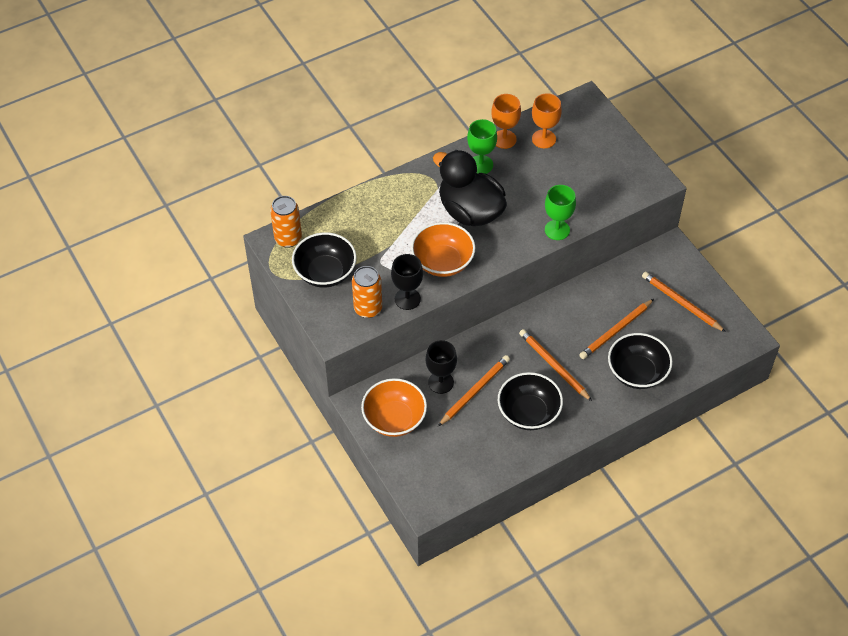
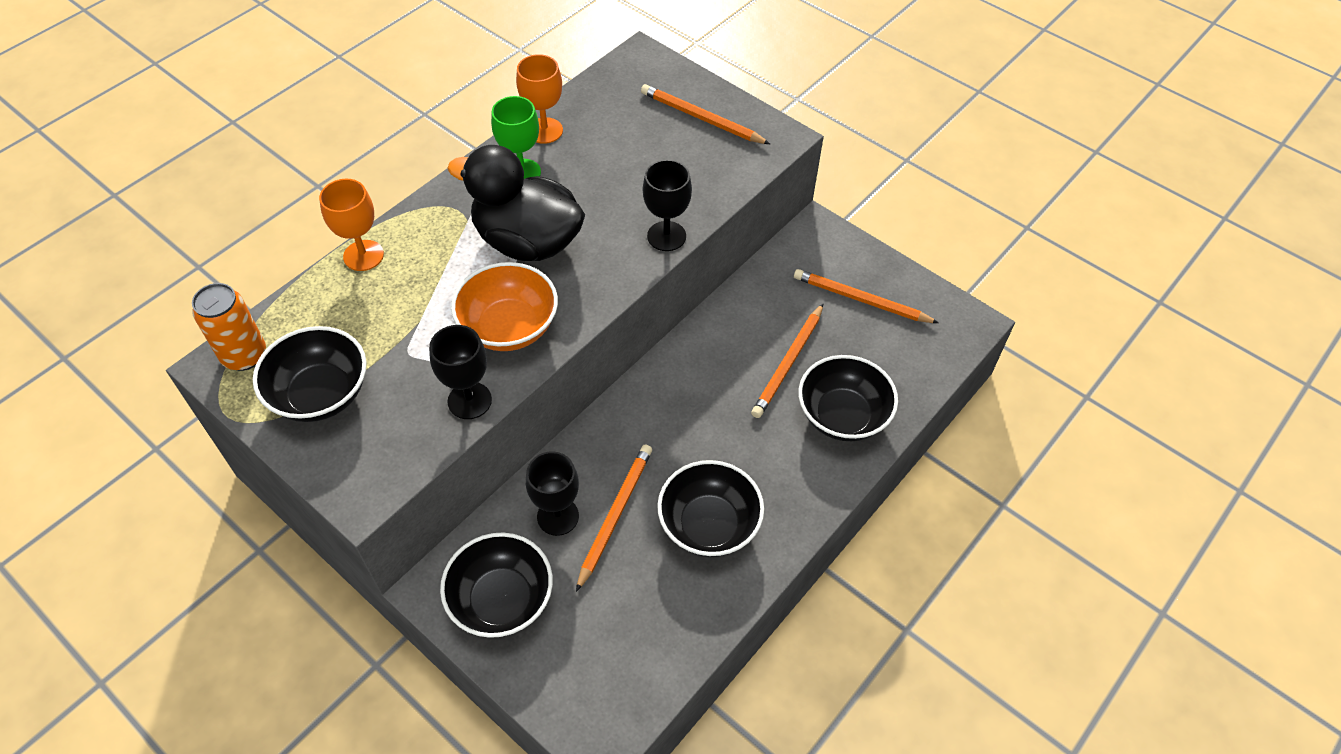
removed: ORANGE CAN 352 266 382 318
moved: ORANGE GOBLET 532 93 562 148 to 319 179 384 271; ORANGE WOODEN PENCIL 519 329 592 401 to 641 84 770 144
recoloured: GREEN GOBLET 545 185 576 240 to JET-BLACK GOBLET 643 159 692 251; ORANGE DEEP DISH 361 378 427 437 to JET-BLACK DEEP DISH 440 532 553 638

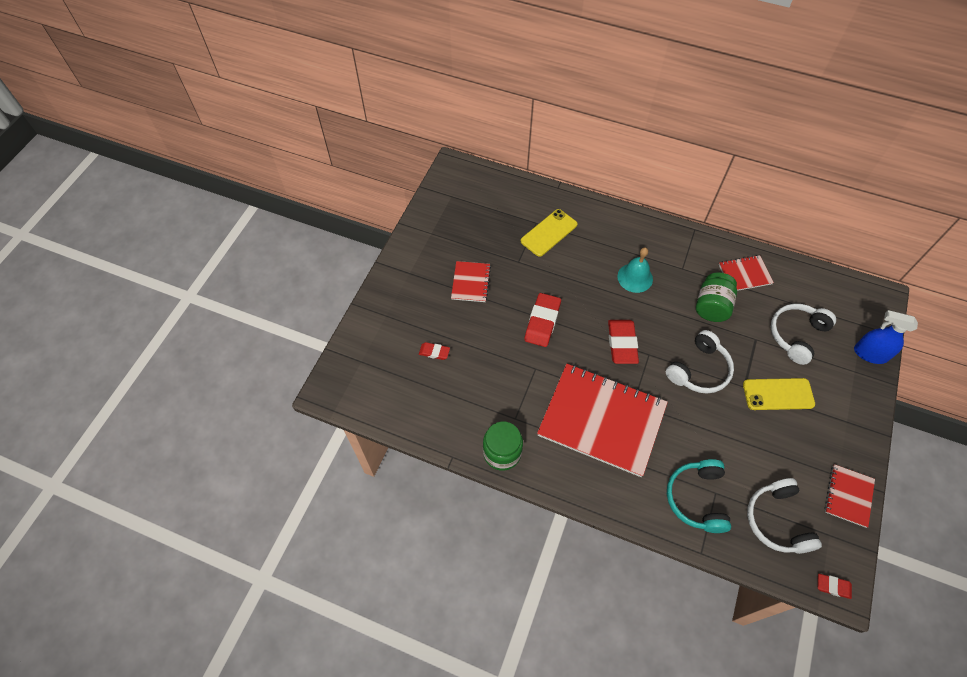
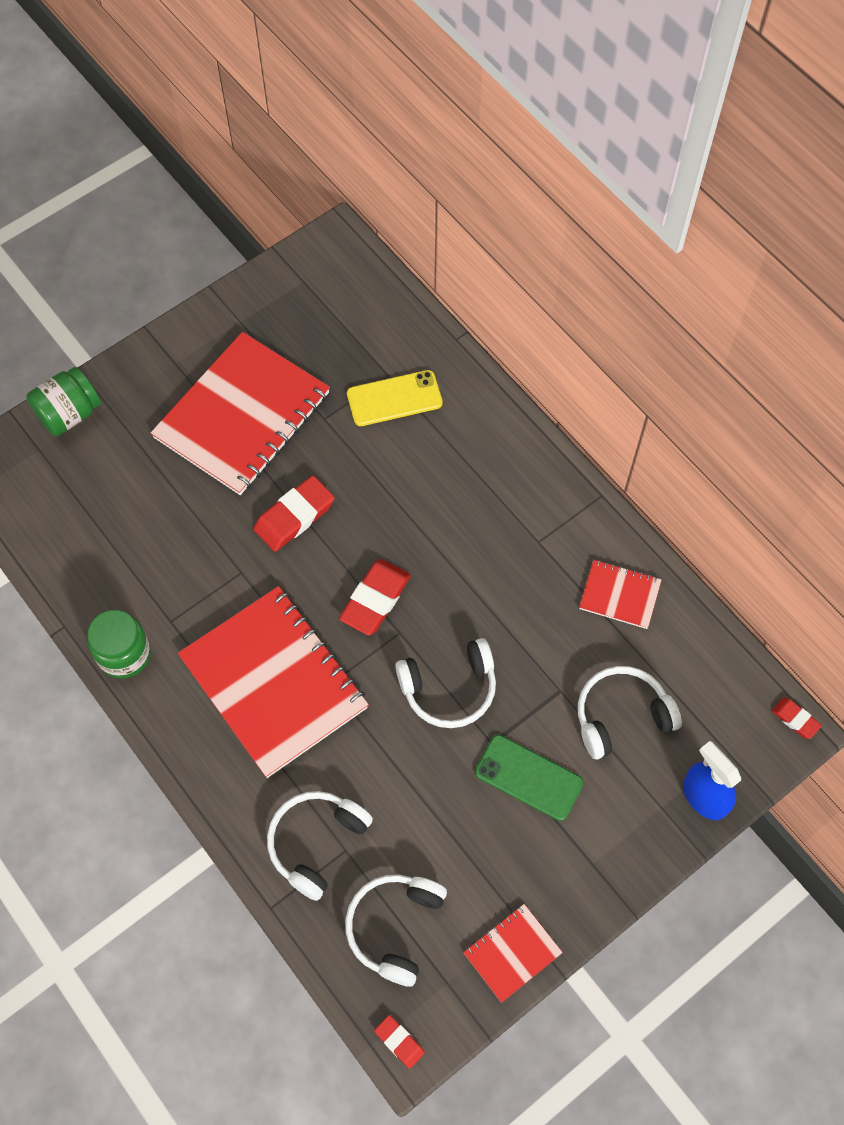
removed: TEAL HAND BELL 618 248 653 293
moved: GREEN JAR 696 272 737 322 to 26 367 101 436; CRIMSON ERASER 419 342 450 360 to 772 698 822 739
recoloured: YELLOW SMARTPHONE 743 378 815 410 to GREEN SMARTPHONE 475 735 584 821; TEAL HEADPHONES 667 459 731 533 to SNOW-WHITE HEADPHONES 267 791 373 901
resized: CRIMSON NOTEBOOK 451 261 491 302 = 151 332 330 495 x2.18

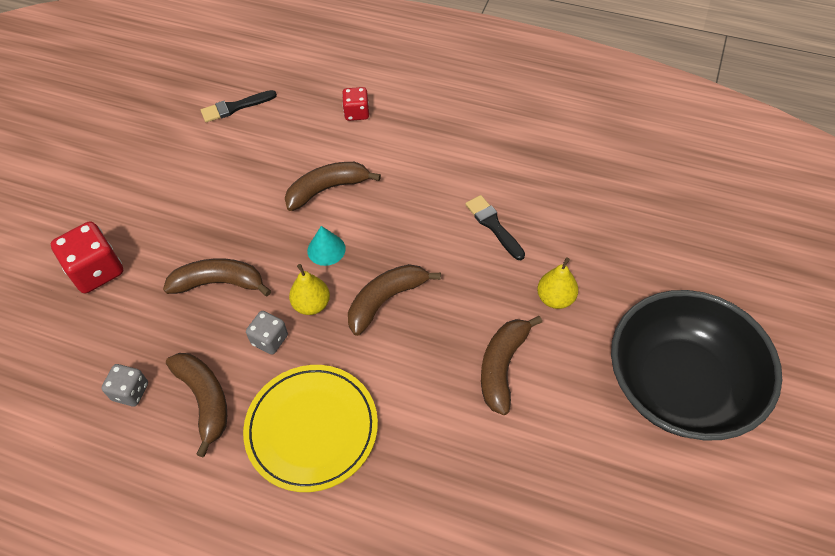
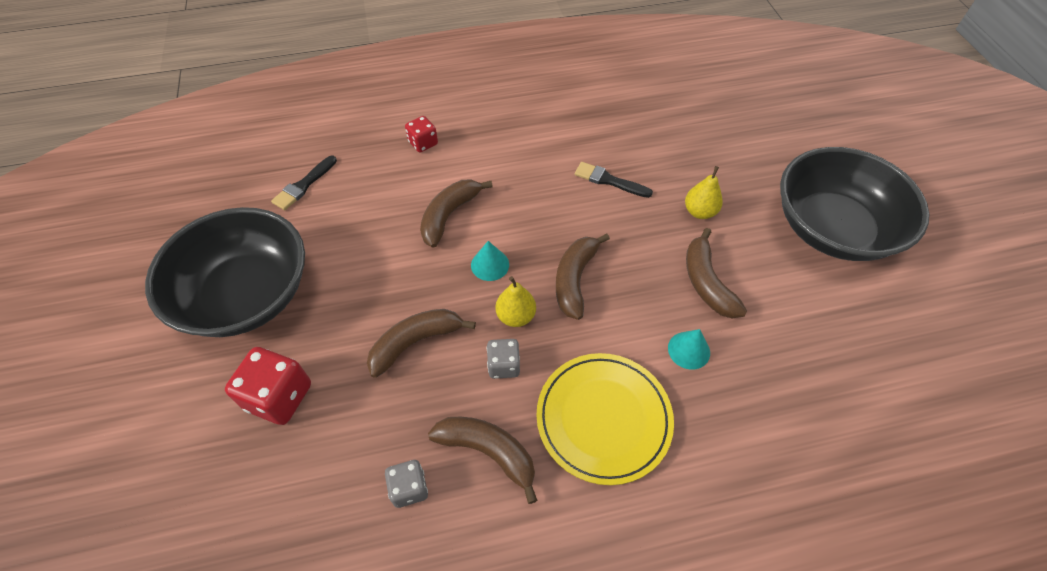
added: JET-BLACK DEEP DISH 145 207 305 337; TEAL SOLID CONE 668 329 710 370

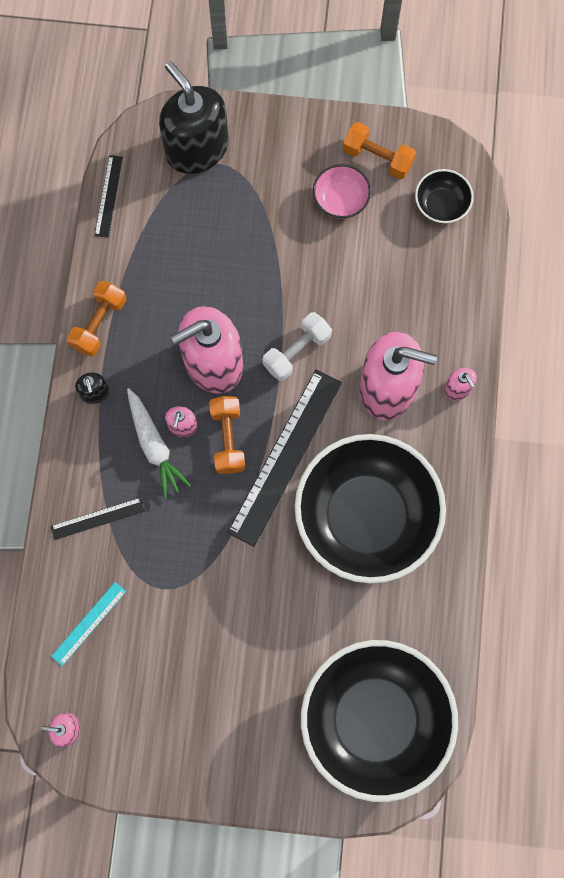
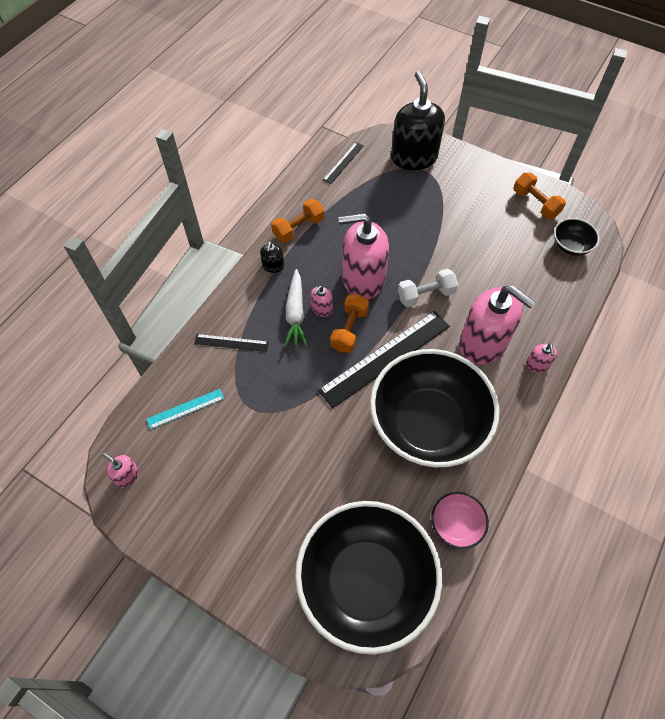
moved: ROSY DEEP DISH 313 164 371 219 to 431 492 489 549

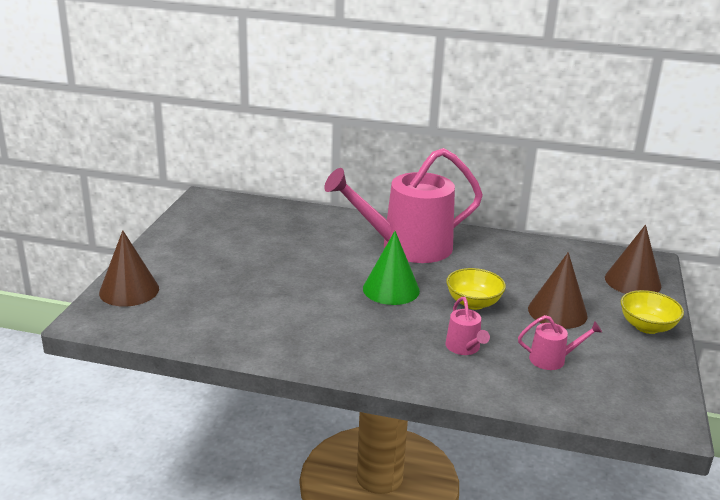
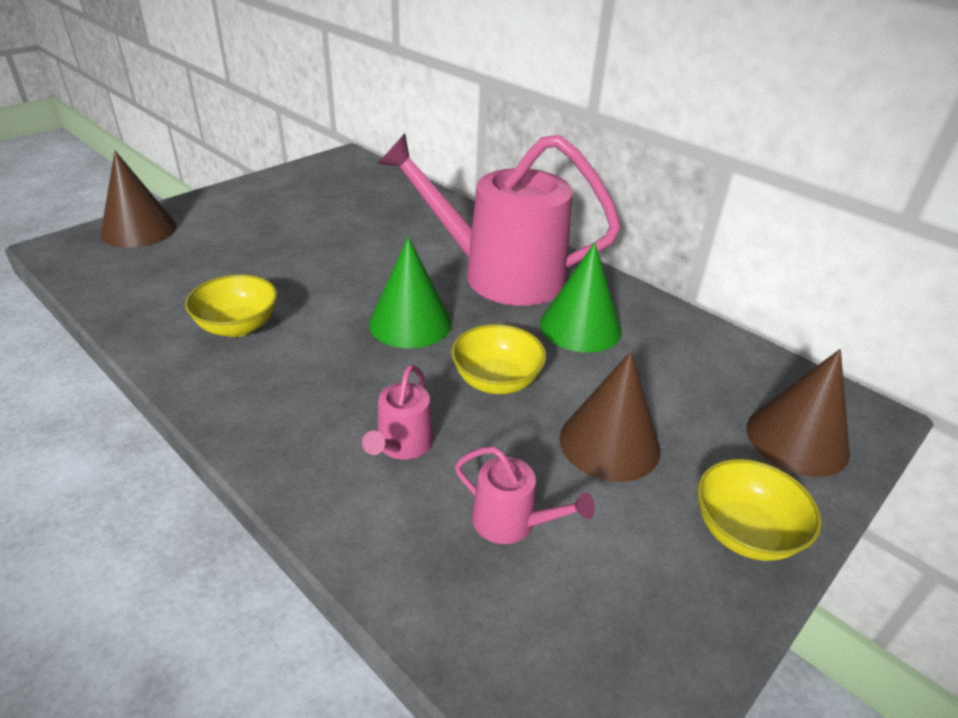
added: GREEN SOLID CONE 540 242 622 352; YELLOW DEEP DISH 185 274 277 337

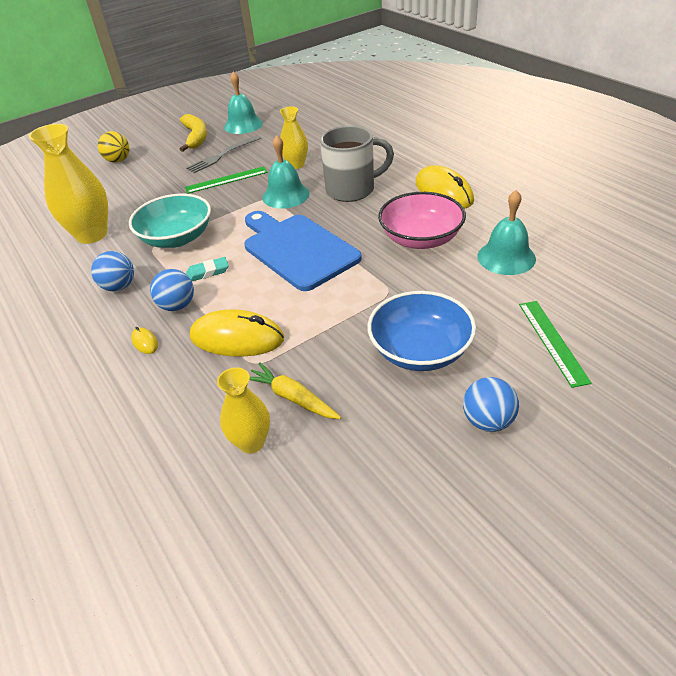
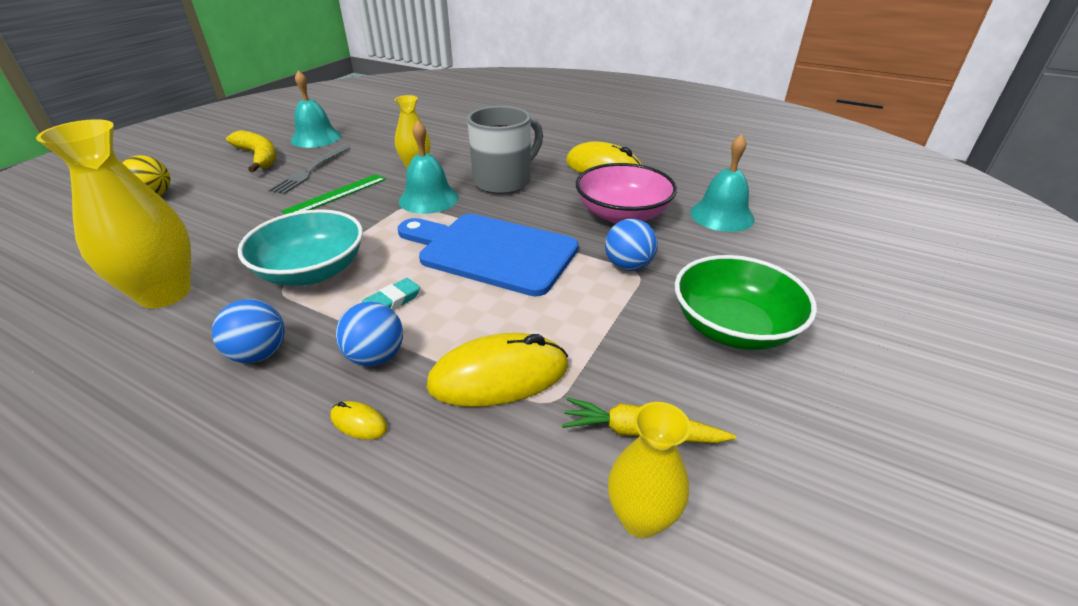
removed: GREEN MEASURING STICK 519 301 592 388
moved: BLUE SPHERE 463 377 519 432 to 605 219 658 271
recoloured: BLUE DEEP DISH 368 291 476 371 to GREEN DEEP DISH 675 255 817 350

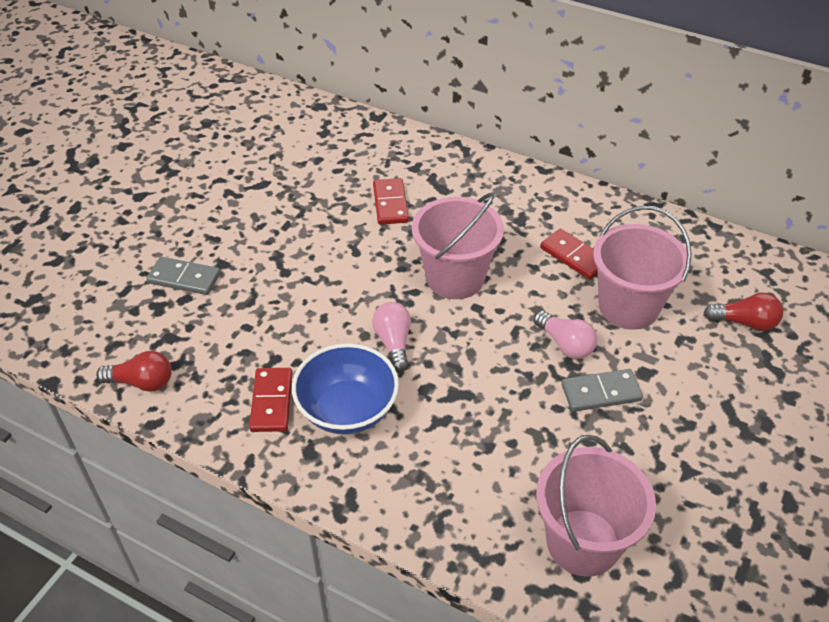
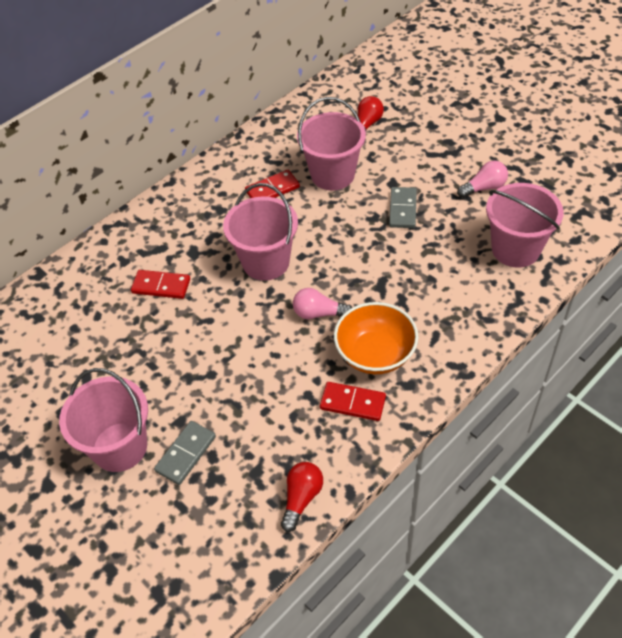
added: ROSY SAND BUCKET 59 368 148 472
moved: ROSY LIGHT BULB 534 311 597 359 to 457 161 508 198
recoloured: BLUE DEEP DISH 292 343 399 435 to ORANGE DEEP DISH 334 302 419 374

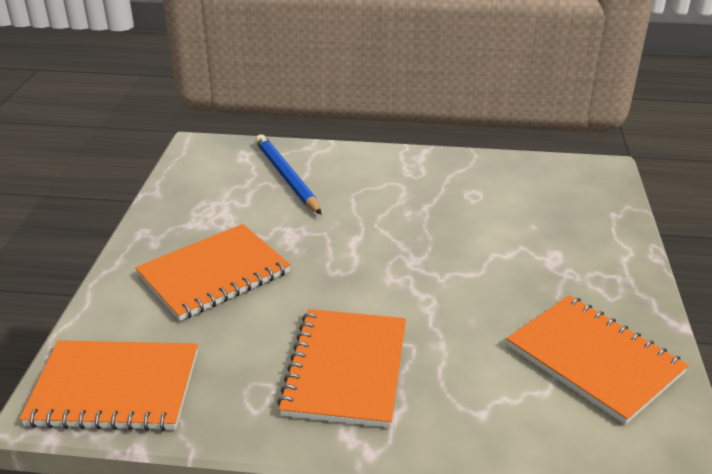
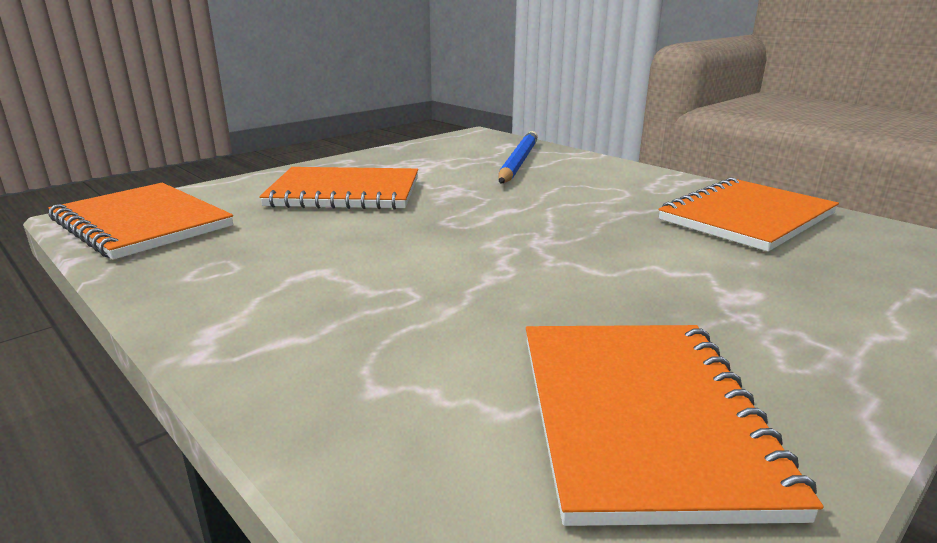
moved: ORANGE NOTEBOOK 277 309 406 428 to 659 177 839 252

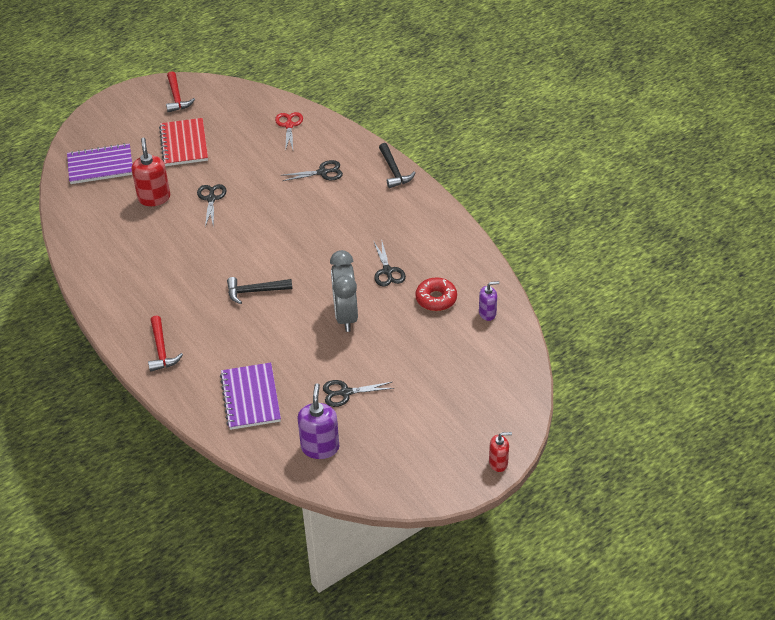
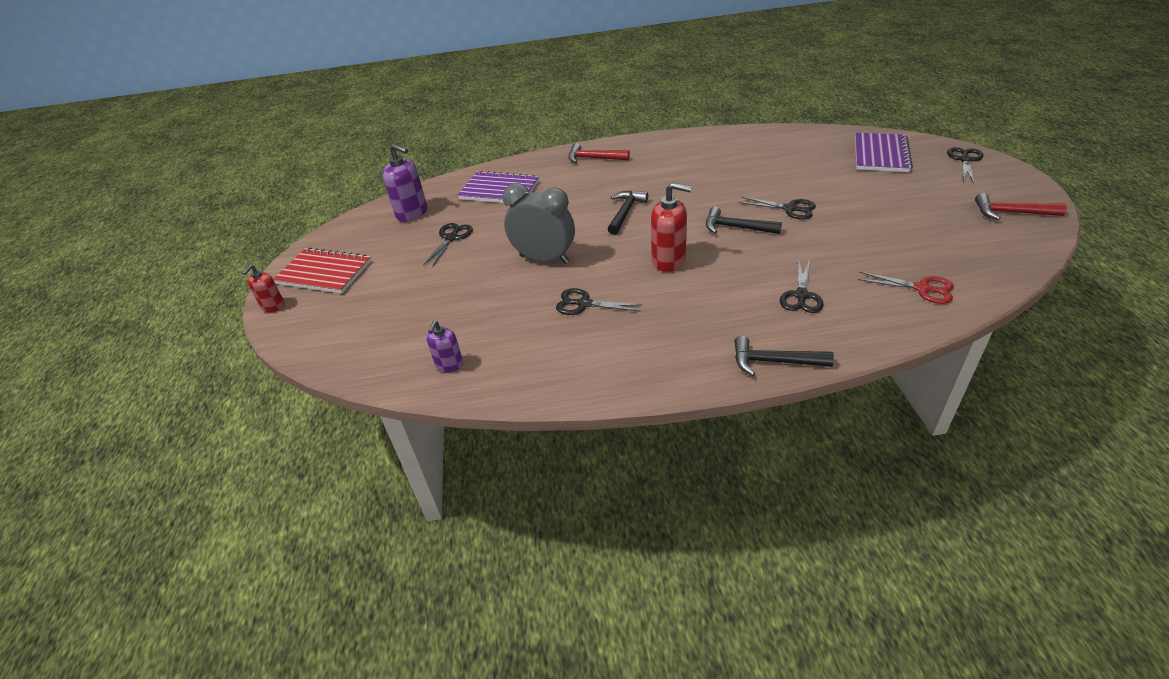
removed: CRIMSON DONUT 415 277 457 311
added: JET-BLACK SCISSORS 947 147 983 183; JET-BLACK CARPENTER'S HAMMER 706 207 782 234
moved: CRIMSON NOTEBOOK 159 118 208 166 to 273 247 371 293; CRIMSON SOAP PUMP 132 138 170 206 to 651 182 692 272

